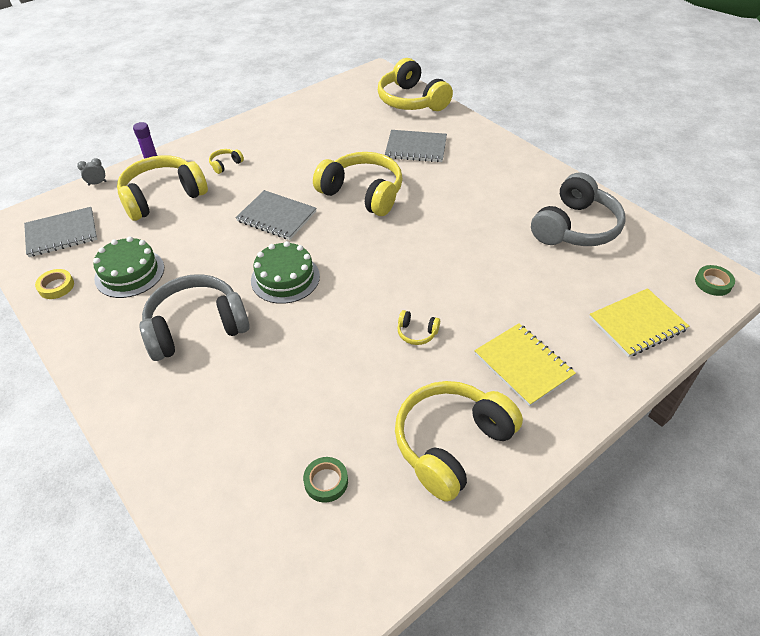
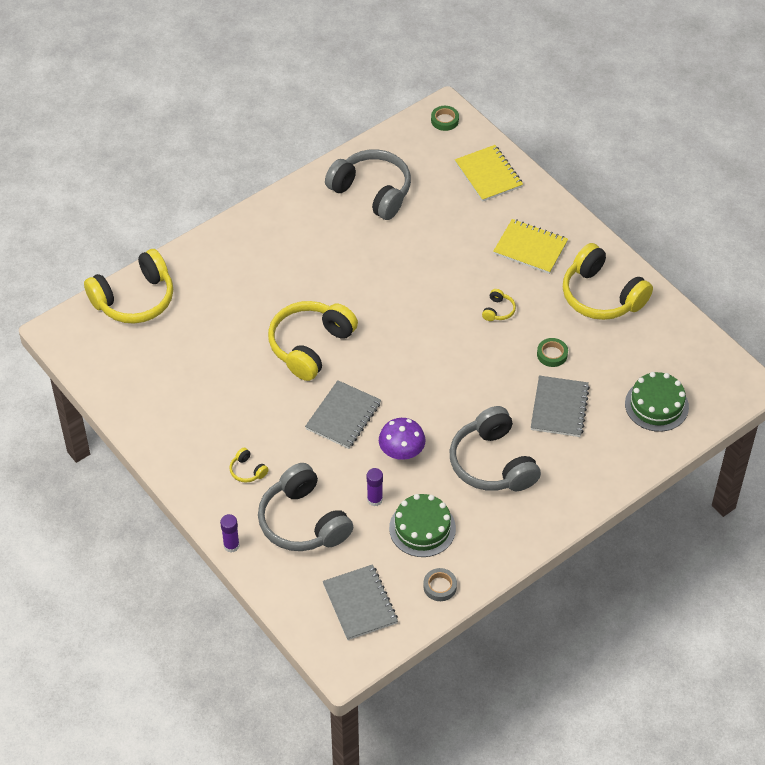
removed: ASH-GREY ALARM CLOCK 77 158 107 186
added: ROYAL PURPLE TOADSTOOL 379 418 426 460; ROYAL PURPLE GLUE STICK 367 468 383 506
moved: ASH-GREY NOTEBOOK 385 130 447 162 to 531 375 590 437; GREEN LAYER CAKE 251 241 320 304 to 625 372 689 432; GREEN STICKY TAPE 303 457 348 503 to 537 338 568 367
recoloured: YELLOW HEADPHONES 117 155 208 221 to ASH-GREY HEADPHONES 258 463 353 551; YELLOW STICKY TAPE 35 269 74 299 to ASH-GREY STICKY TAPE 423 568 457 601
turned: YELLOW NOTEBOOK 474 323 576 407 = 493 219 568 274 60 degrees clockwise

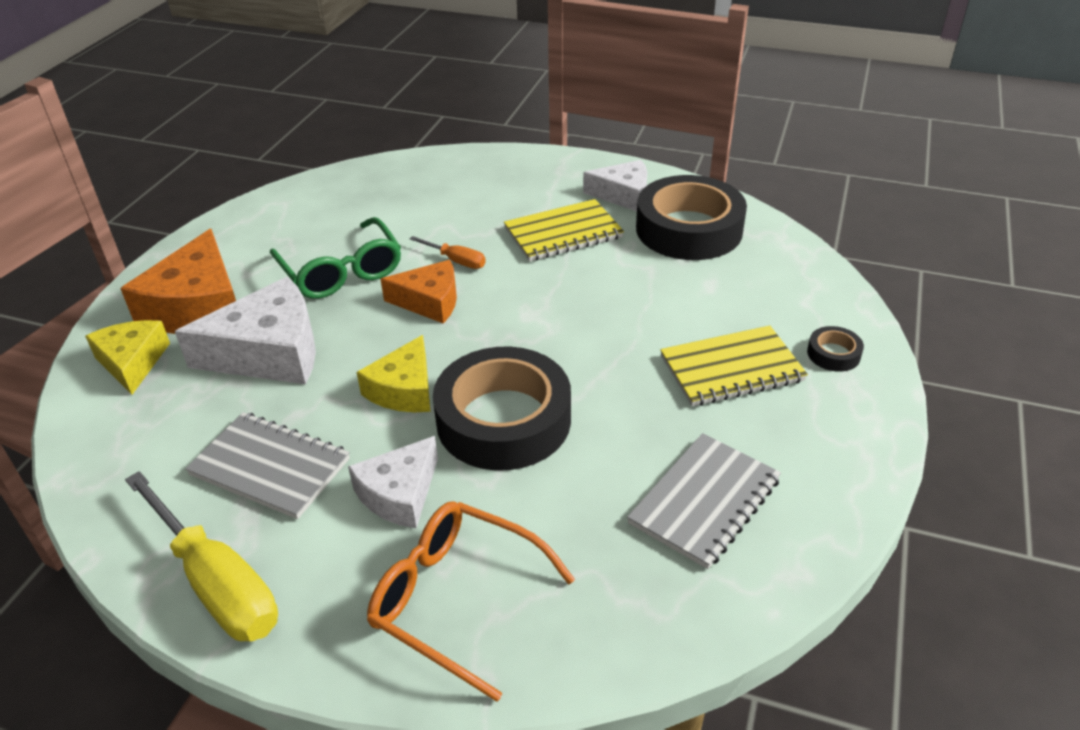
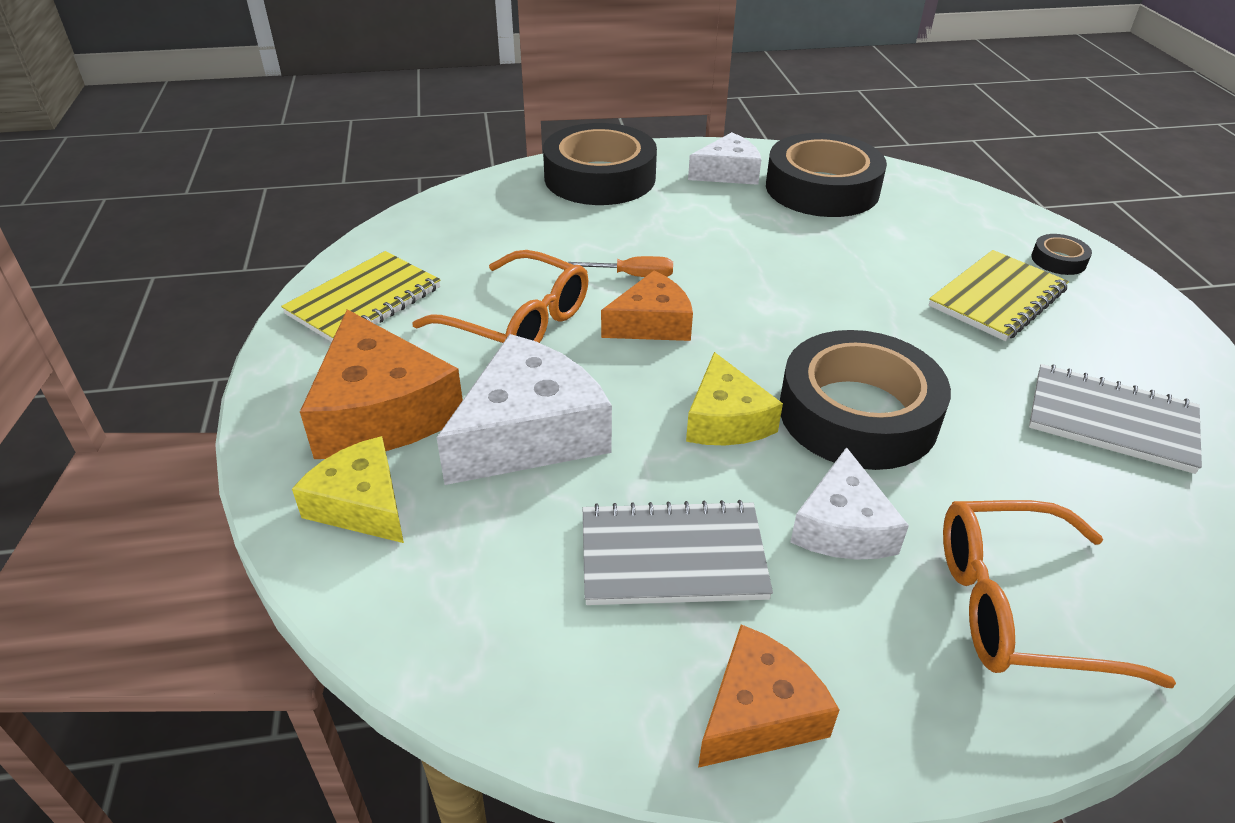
added: JET-BLACK STICKY TAPE 543 123 657 205
moved: YELLOW NOTEBOOK 504 199 624 261 to 281 251 440 342
replaced: YELLOW HAND SCREWDRIVER 125 471 278 641 to ORANGE CHEESE 698 625 839 768
recoloured: GREEN SPECTACLES 270 217 401 299 to ORANGE SPECTACLES 412 250 589 343
turned: ASH-GREY NOTEBOOK 627 433 781 569 = 1029 364 1202 474 75 degrees counterclockwise

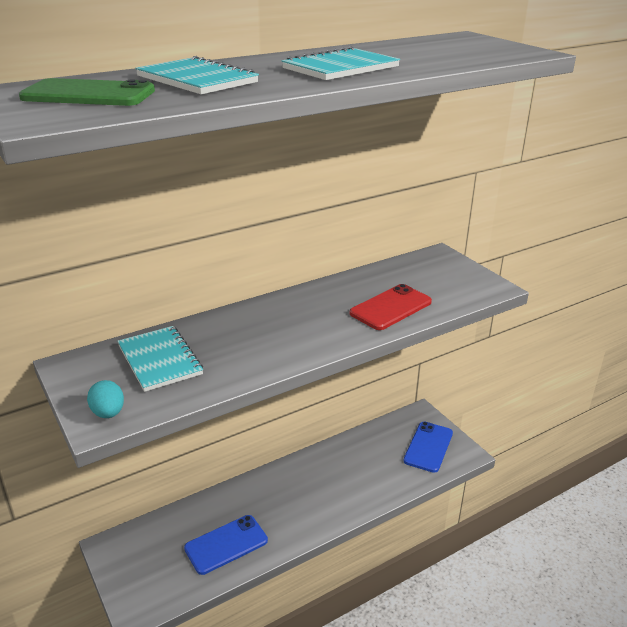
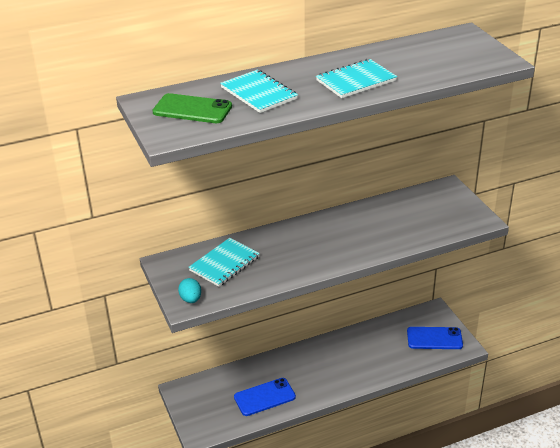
removed: CRIMSON SMARTPHONE 350 284 432 330
turned: TEAL NOTEBOOK 117 326 203 392 = 188 238 260 287 60 degrees clockwise; BLUE SMARTPHONE 404 422 453 473 = 407 327 463 349 60 degrees clockwise

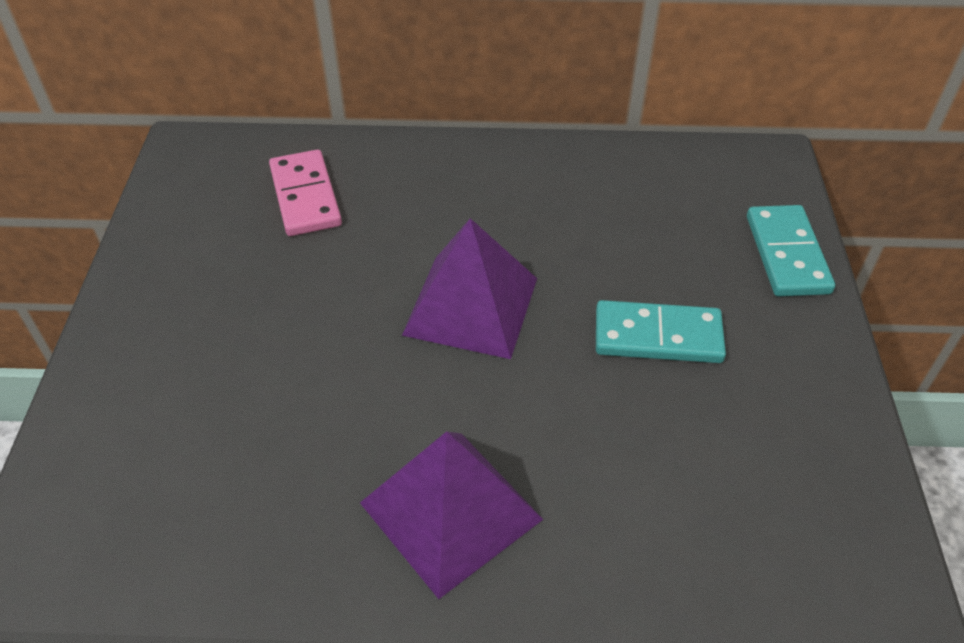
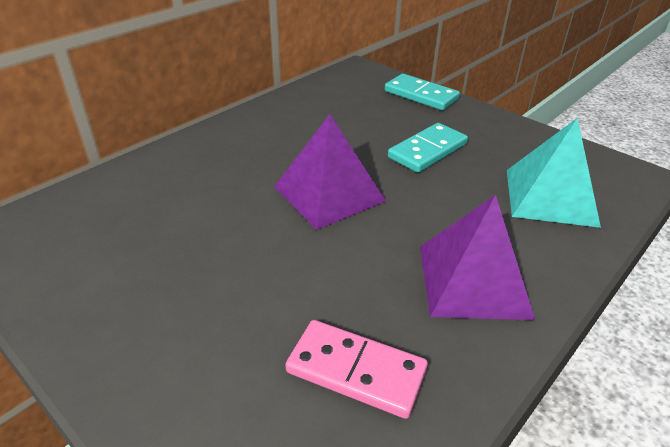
added: TEAL SOLID PYRAMID 507 118 601 228
moved: ROSY DOMINO PIECE 269 150 342 236 to 285 320 428 419

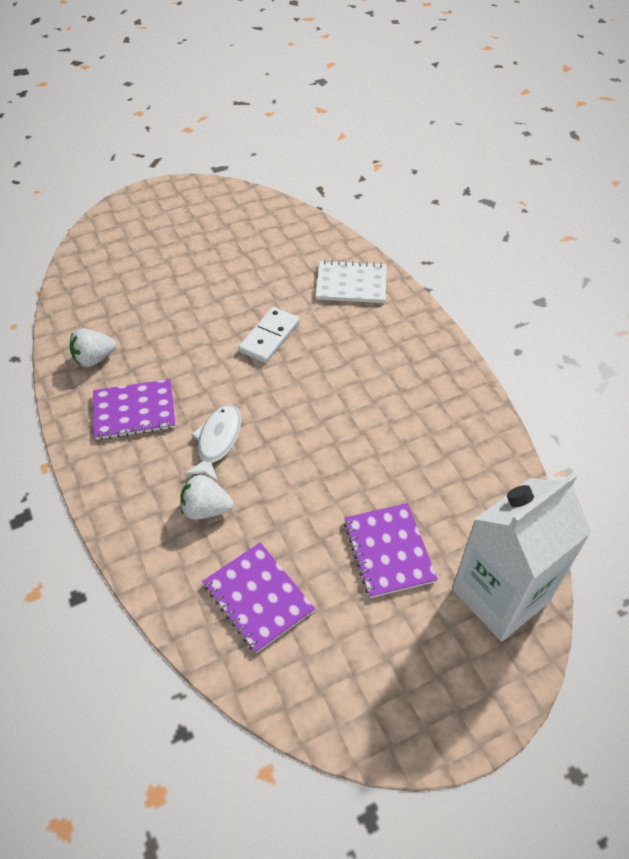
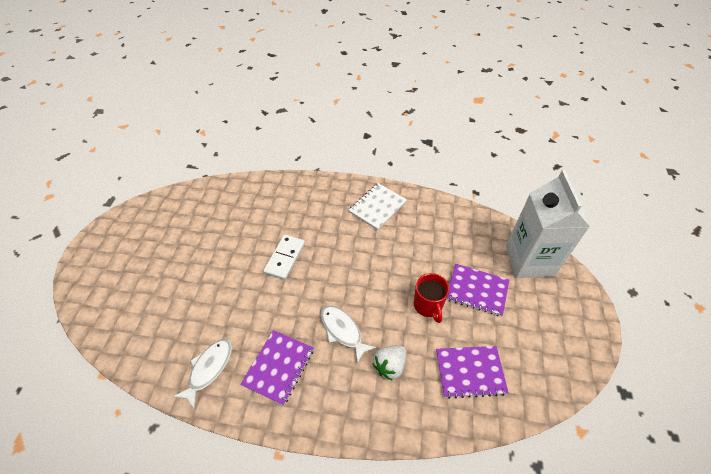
added: CRIMSON TEA MUG 414 273 449 323
moved: SNOW-WHITE NOTEBOOK 316 260 387 303 to 349 183 407 230
replaced: SNOW-WHITE BERRY 70 328 116 368 to SNOW-WHITE TOY FISH 173 339 232 409
turned: SNOW-WHITE DOMINO PIECE 238 307 300 363 = 263 235 305 280 45 degrees clockwise

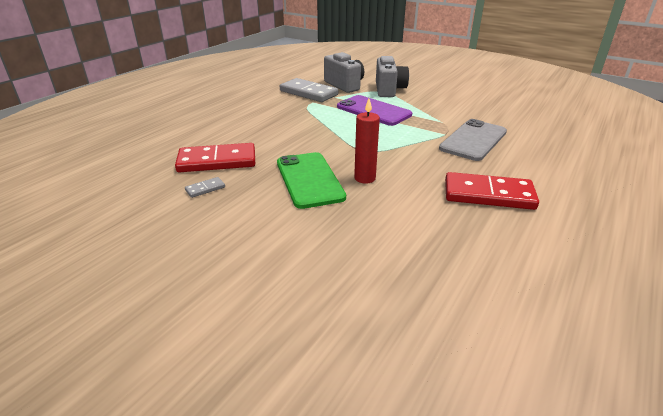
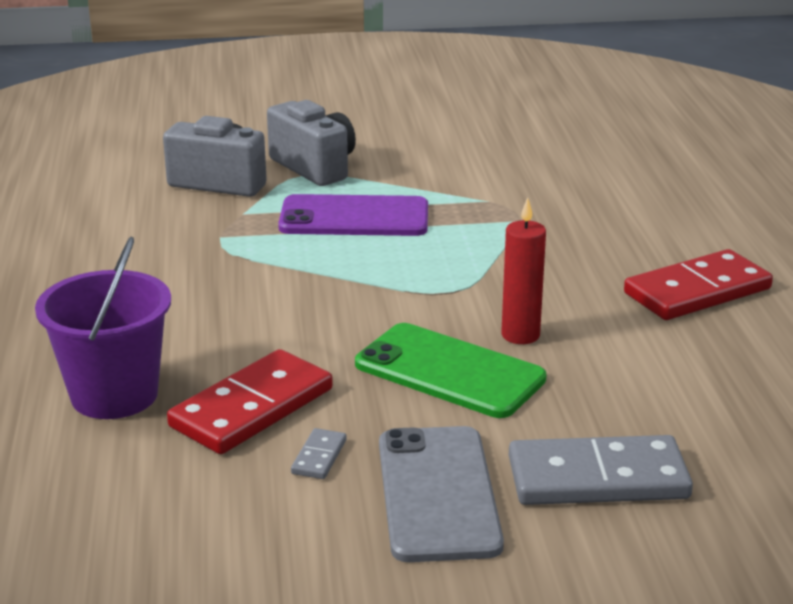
added: ROYAL PURPLE SAND BUCKET 35 237 171 419
moved: ASH-GREY DOMINO PIECE 280 78 338 102 to 509 435 693 505; ASH-GREY SMARTPHONE 439 119 507 161 to 379 426 504 562

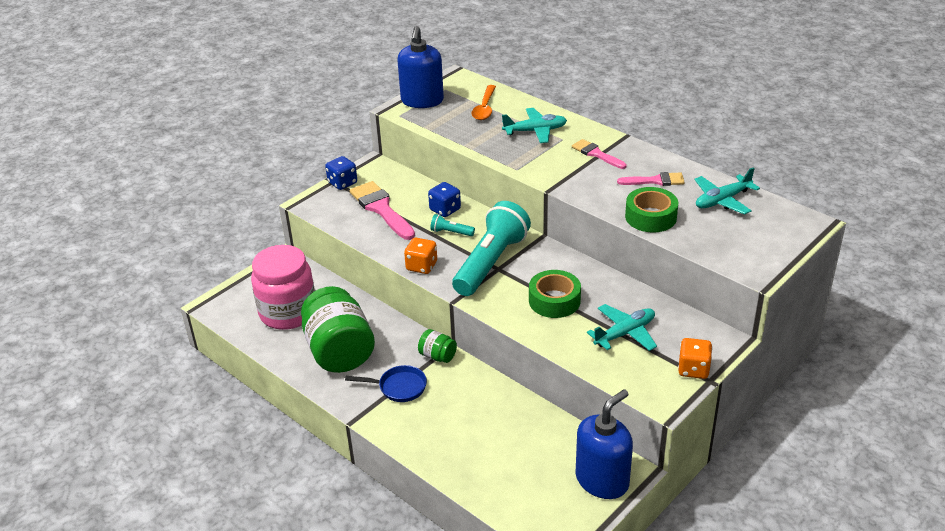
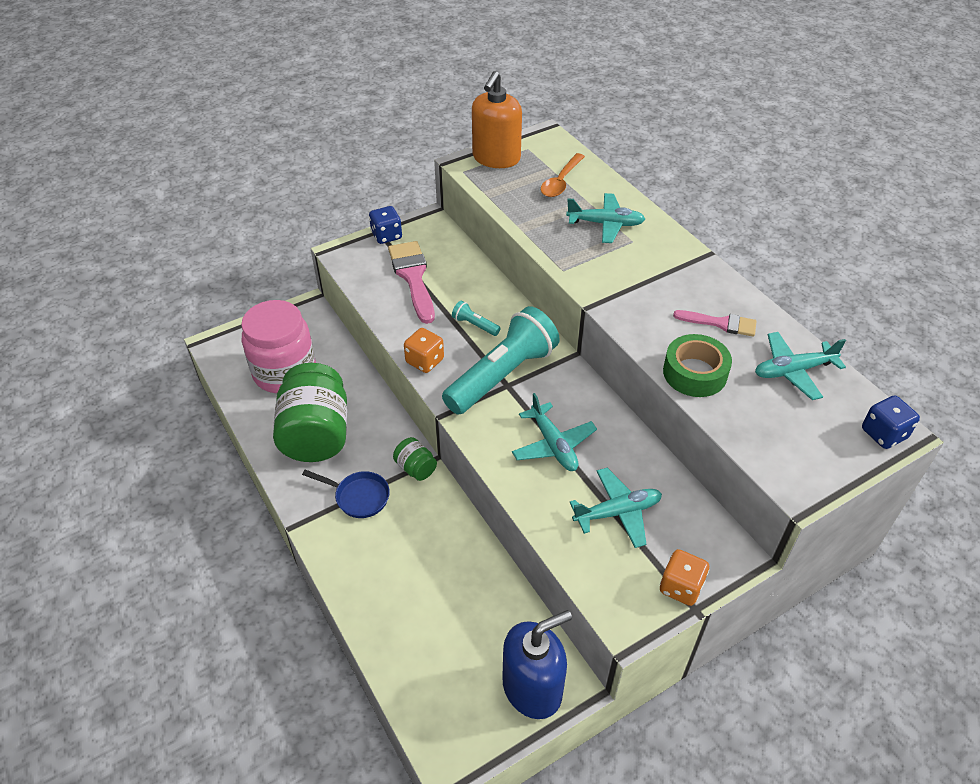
removed: ROSY PAINT BRUSH 572 139 626 169
moved: BLUE GAME DIE 428 182 461 217 to 862 395 920 449
replaced: GREEN STICKY TAPE 529 270 581 318 to TEAL TOY PLANE 512 393 597 471
recoloured: BLUE SOAP PUMP 398 26 444 108 to ORANGE SOAP PUMP 472 71 522 168

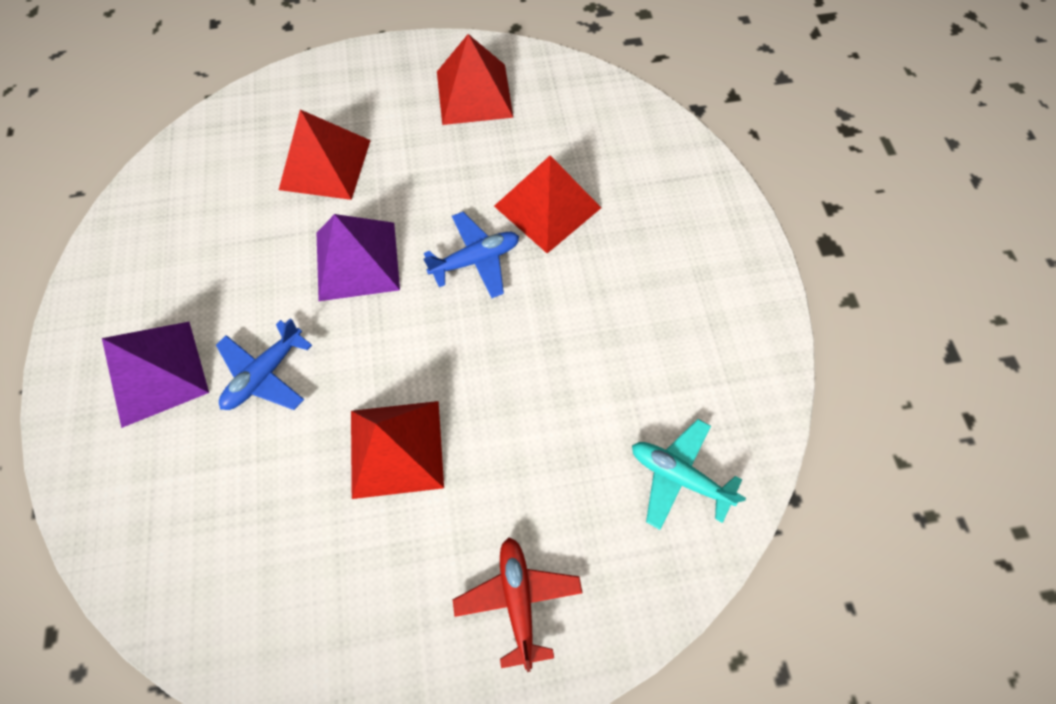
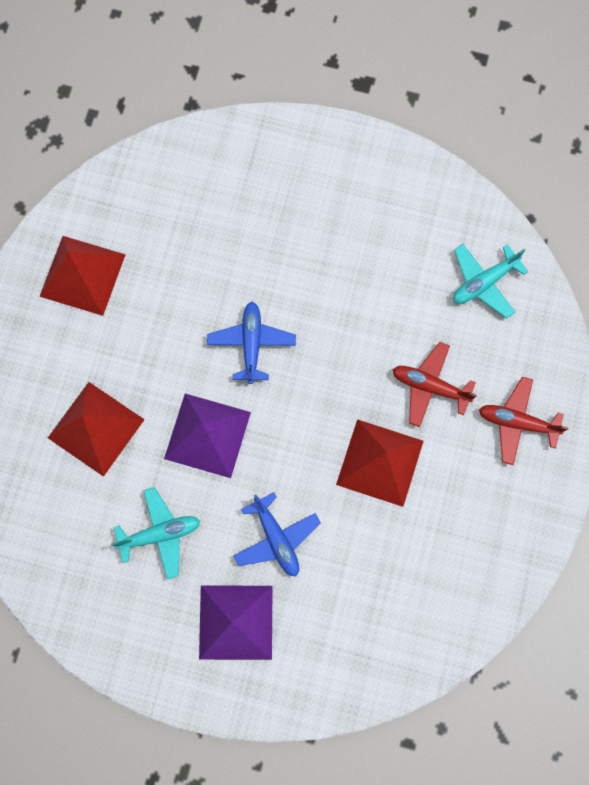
removed: CRIMSON SOLID PYRAMID 494 155 601 253
added: CRIMSON TOY PLANE 393 342 477 427; TEAL TOY PLANE 111 487 200 579

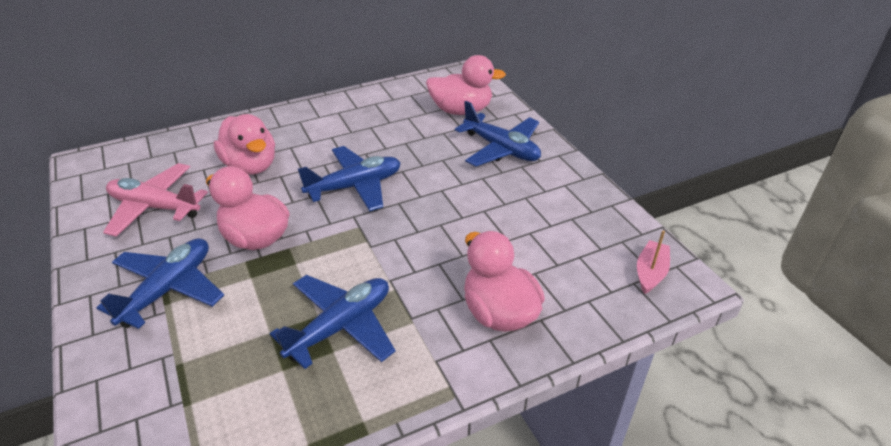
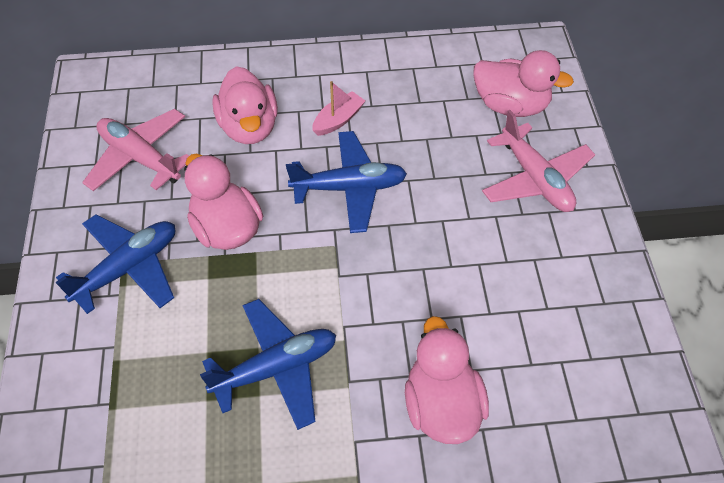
moved: ROSY TOY BOAT 637 230 670 294 to 312 81 365 136
recoloured: BLUE TOY PLANE 455 101 541 167 to ROSY TOY PLANE 482 110 595 212

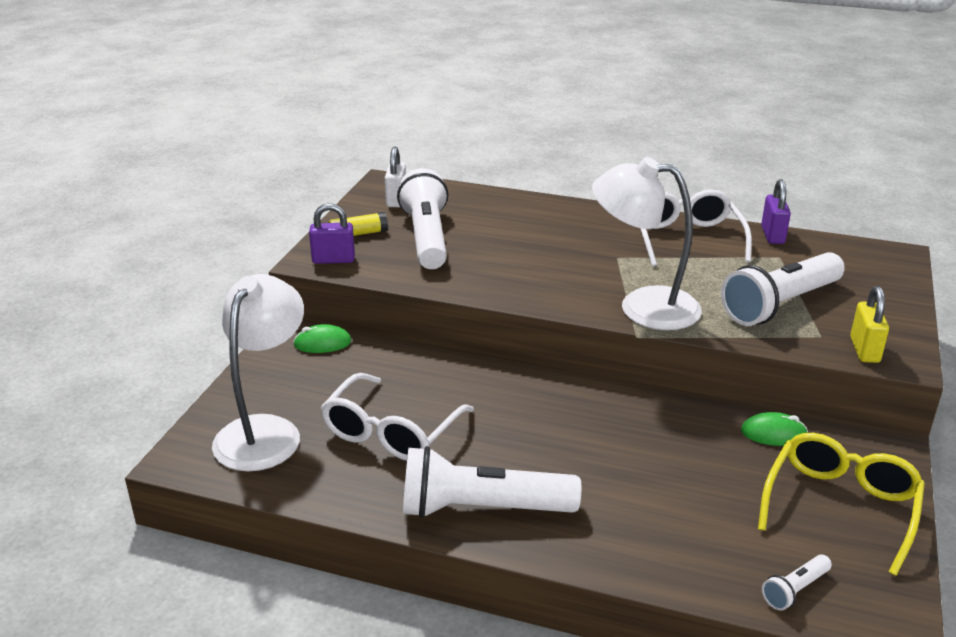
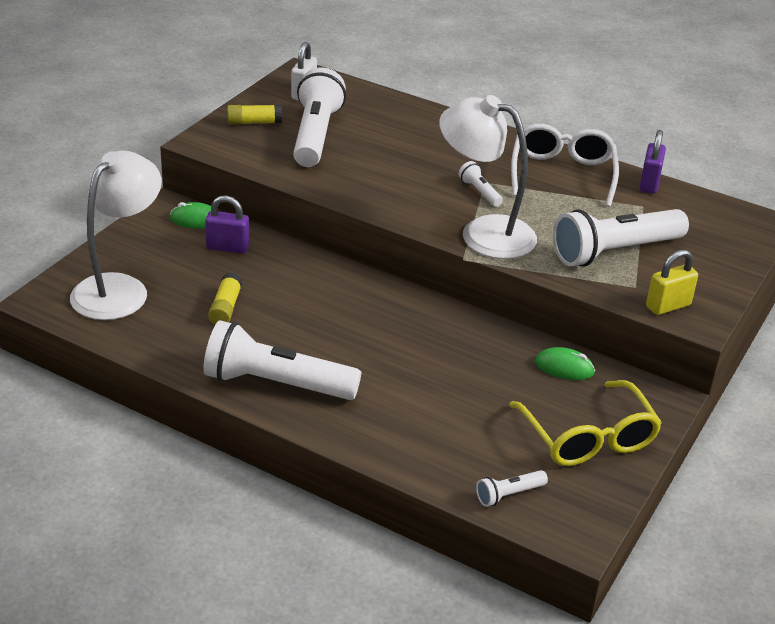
added: SNOW-WHITE POCKET TORCH 459 161 503 207
moved: ROYAL PURPLE LOCK 309 203 355 264 to 205 195 250 254
replaced: SNOW-WHITE SPECTACLES 320 373 474 461 to YELLOW GLUE STICK 208 273 243 325
turned: YELLOW LOCK 850 286 889 363 = 646 250 698 315 45 degrees clockwise; YELLOW SPECTACLES 758 433 925 576 = 509 380 662 466 120 degrees clockwise

